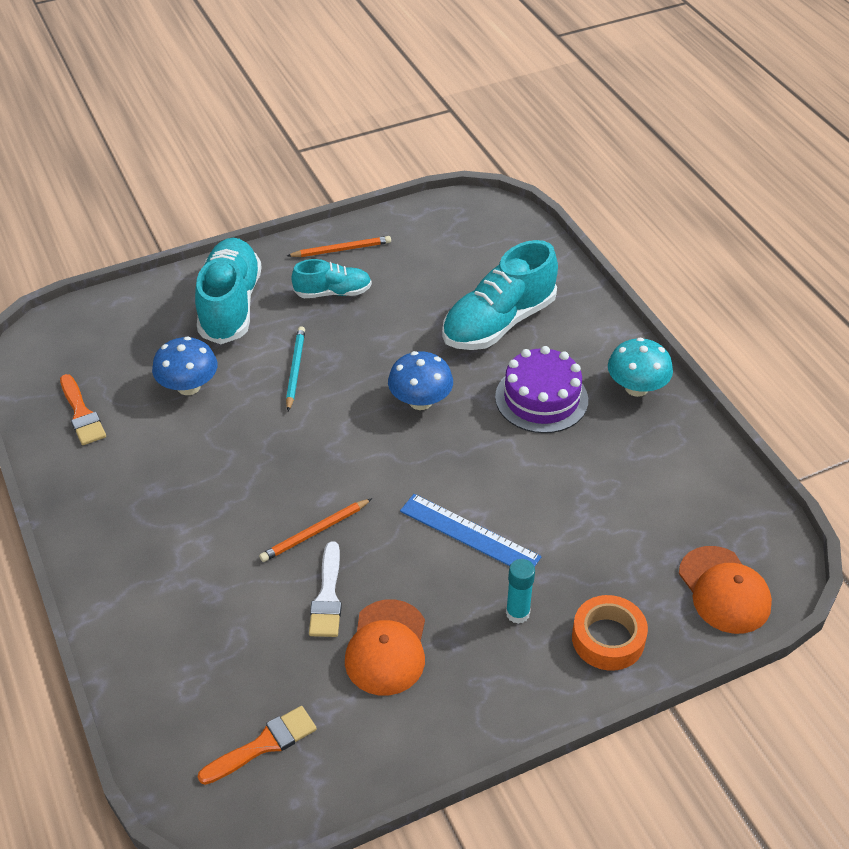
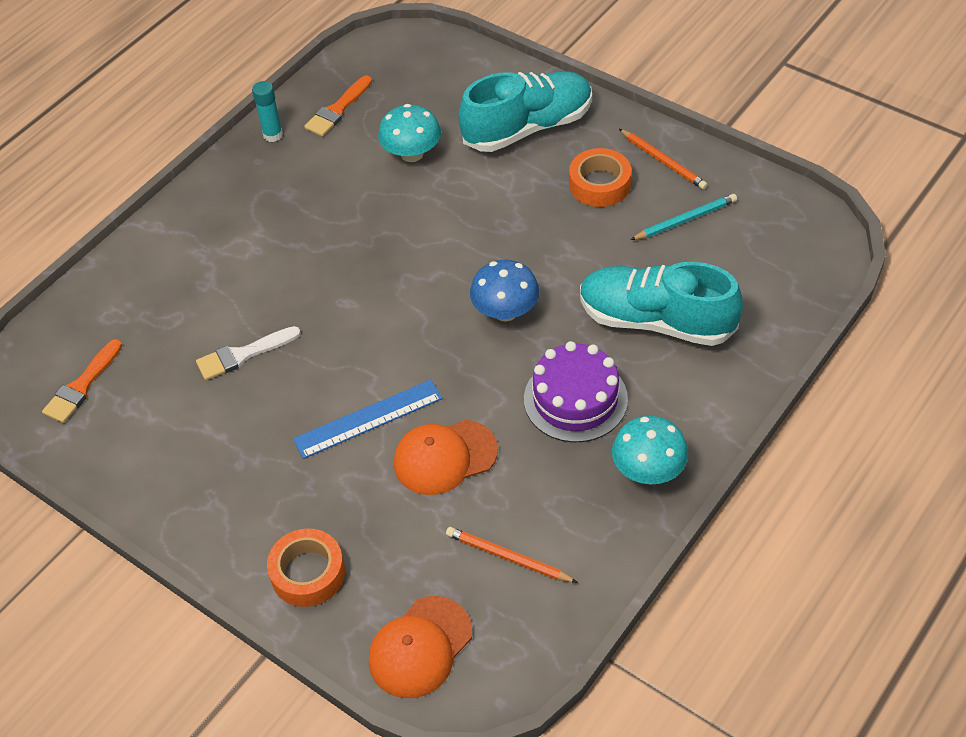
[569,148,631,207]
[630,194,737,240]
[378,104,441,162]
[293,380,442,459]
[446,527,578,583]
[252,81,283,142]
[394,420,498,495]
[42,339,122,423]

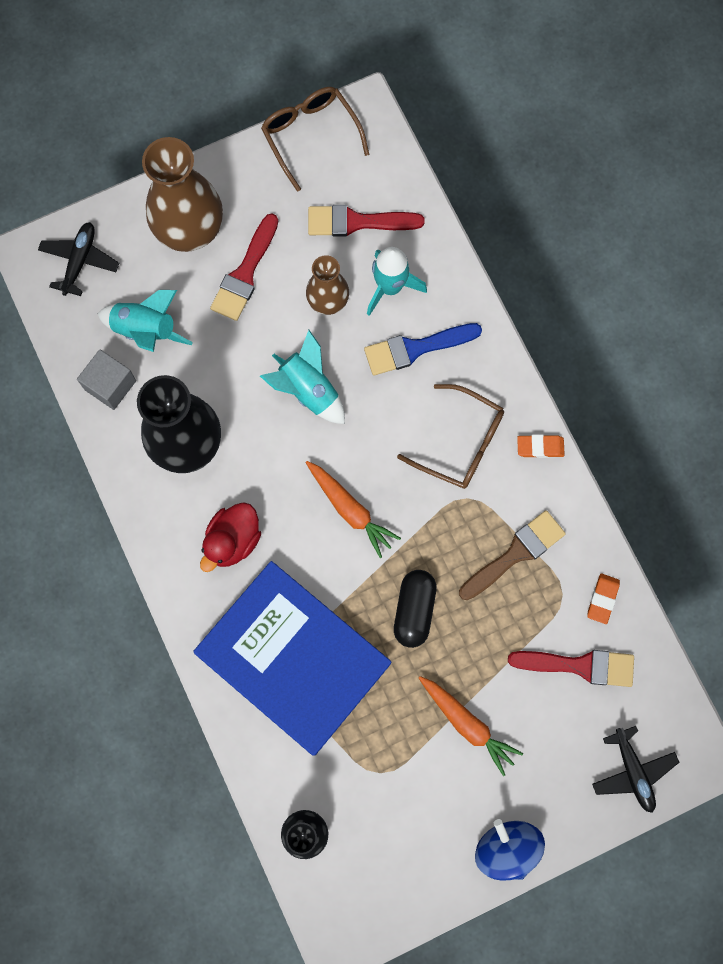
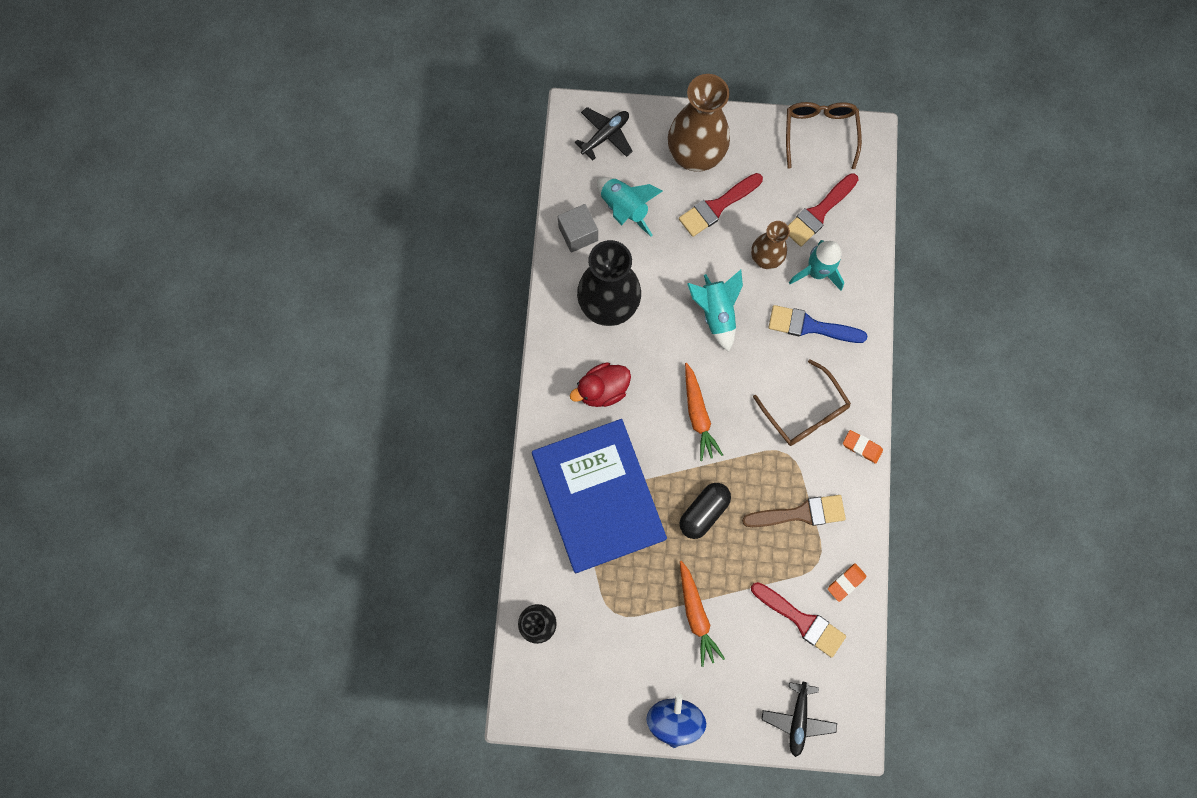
[788,173,858,247]

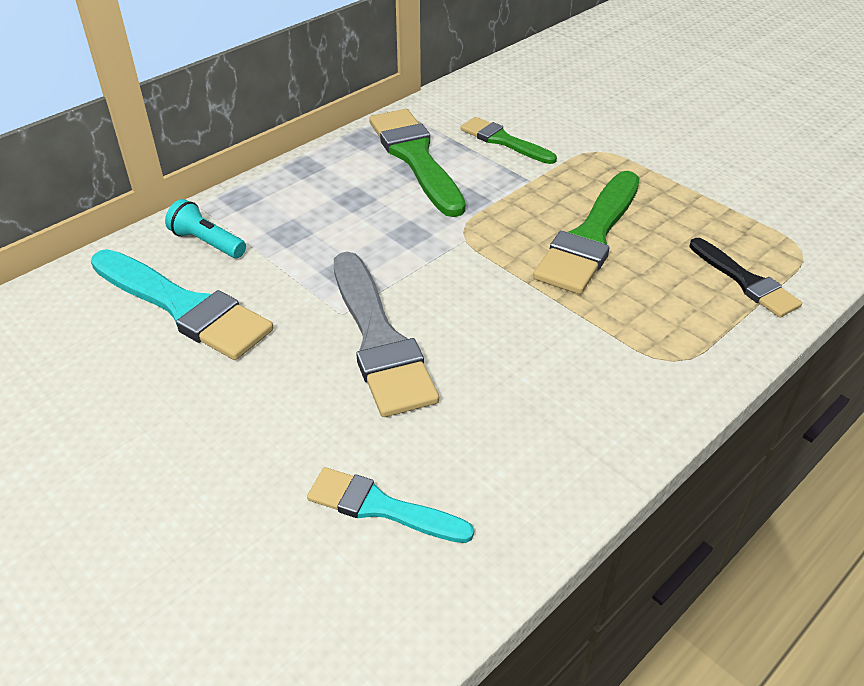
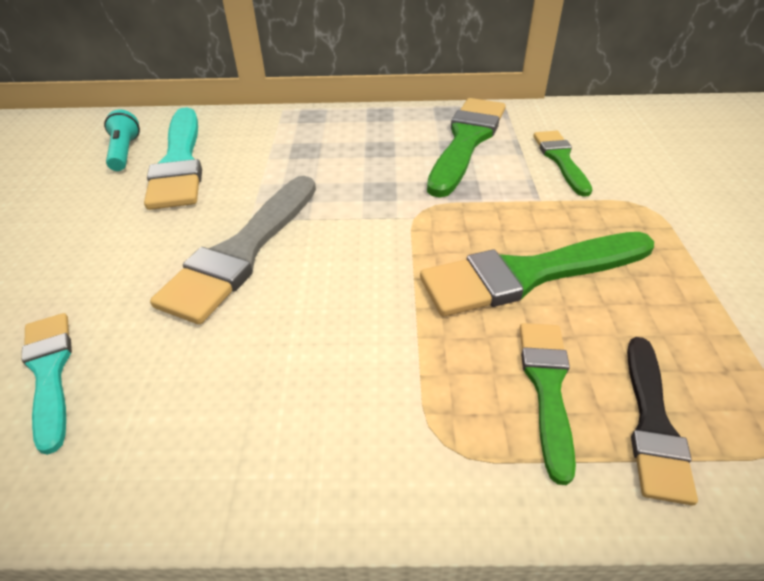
[104,110,140,171]
[520,323,576,485]

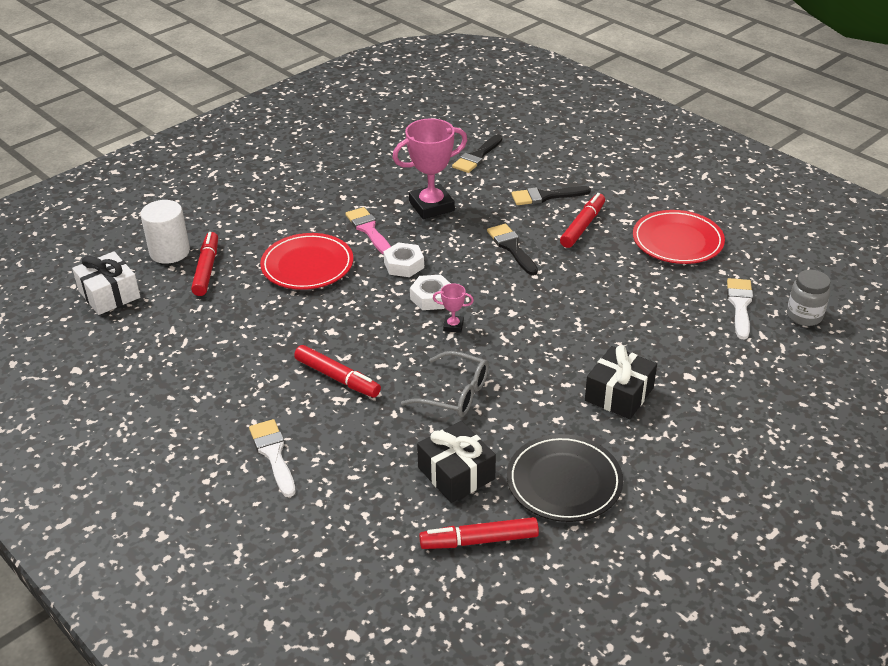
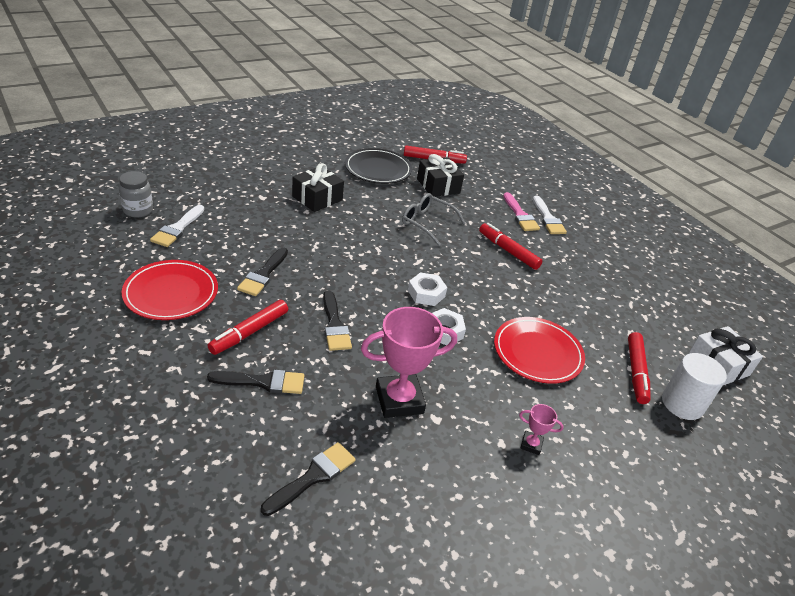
[503,192,540,231]
[519,404,564,455]
[237,247,288,296]

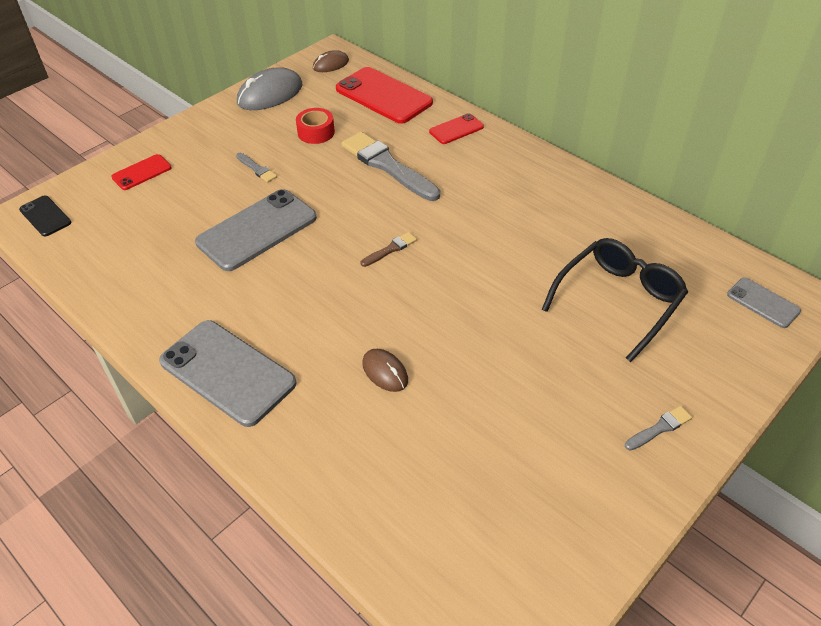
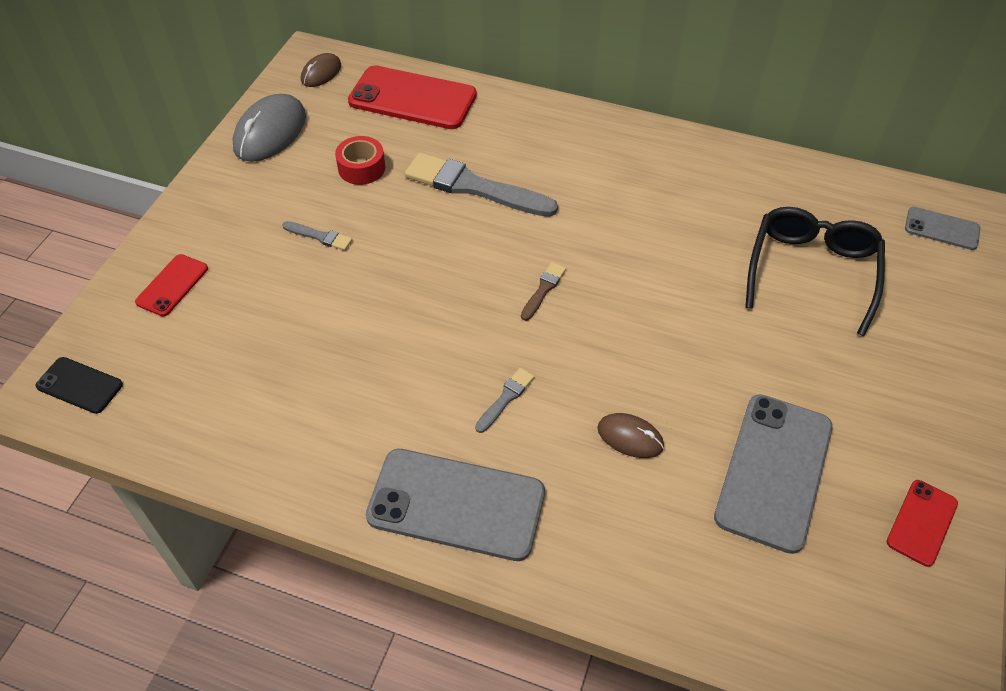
[887,480,958,567]
[714,394,833,554]
[475,368,534,433]

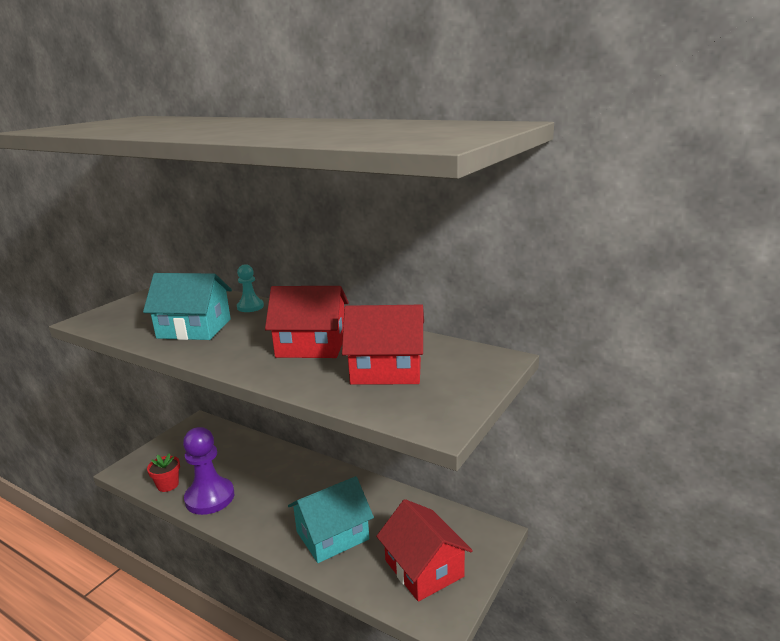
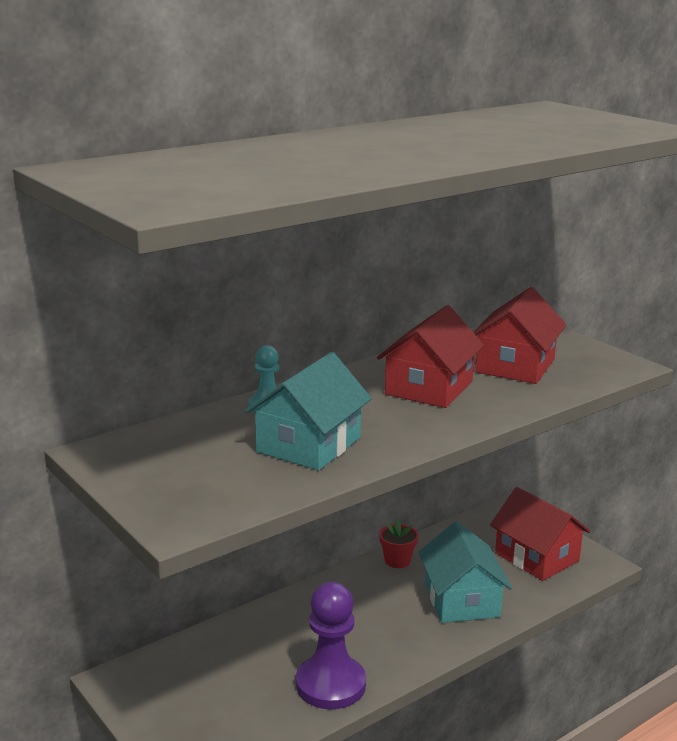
[379,520,419,568]
[490,487,590,581]

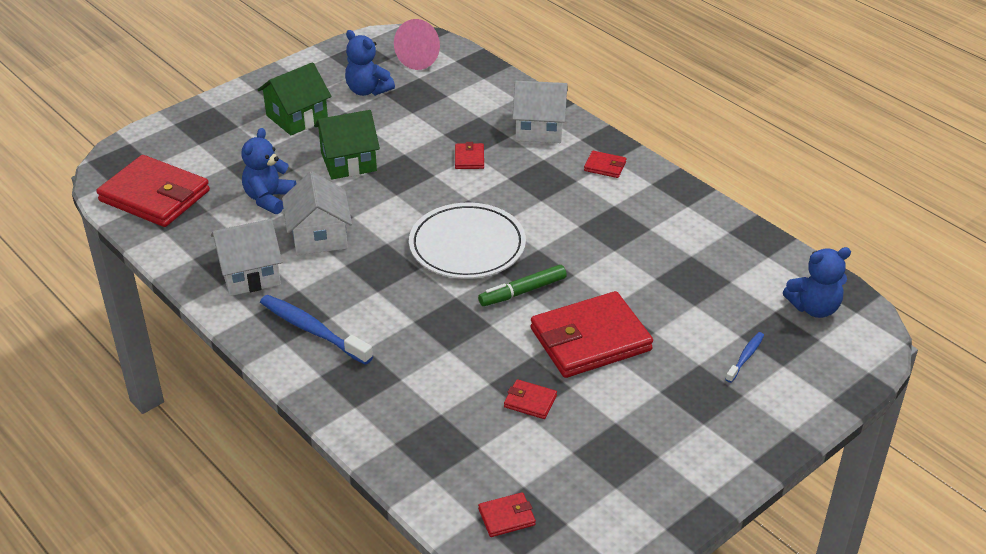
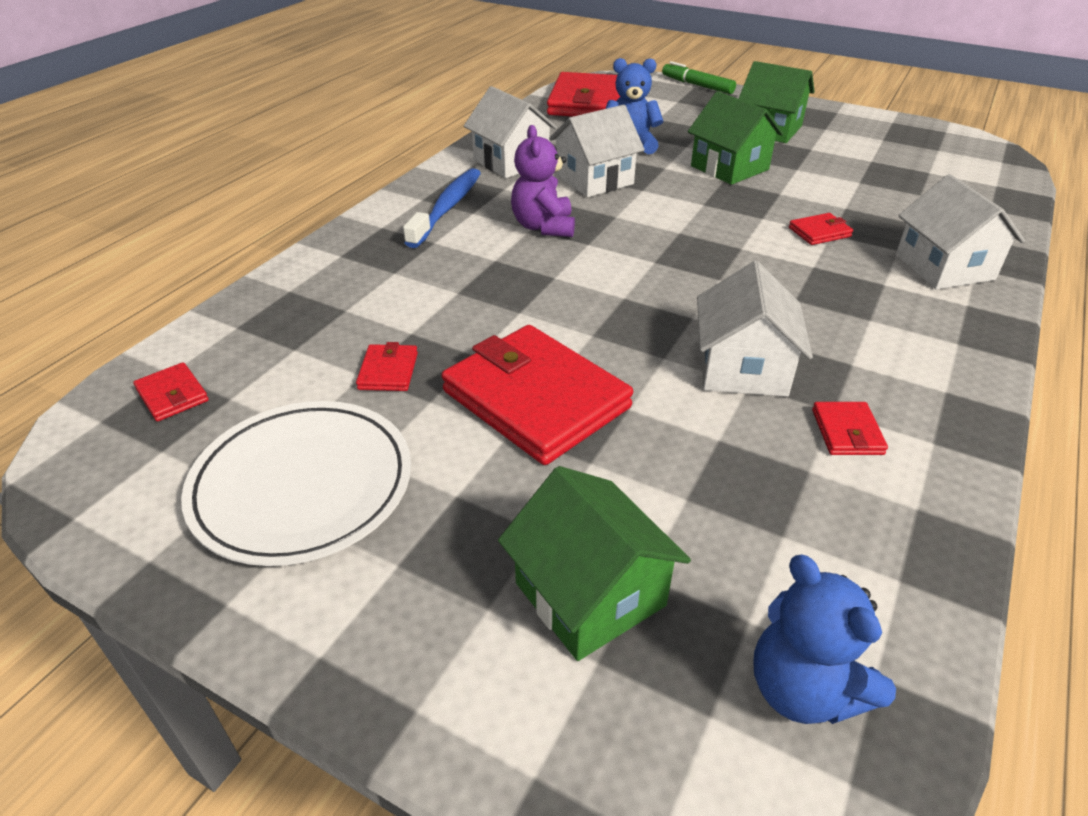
[394,19,440,70] (first image)
[345,30,395,96] (first image)
[812,402,888,455]
[181,401,411,566]
[662,61,736,94]
[498,466,691,661]
[511,125,575,237]
[697,261,813,397]

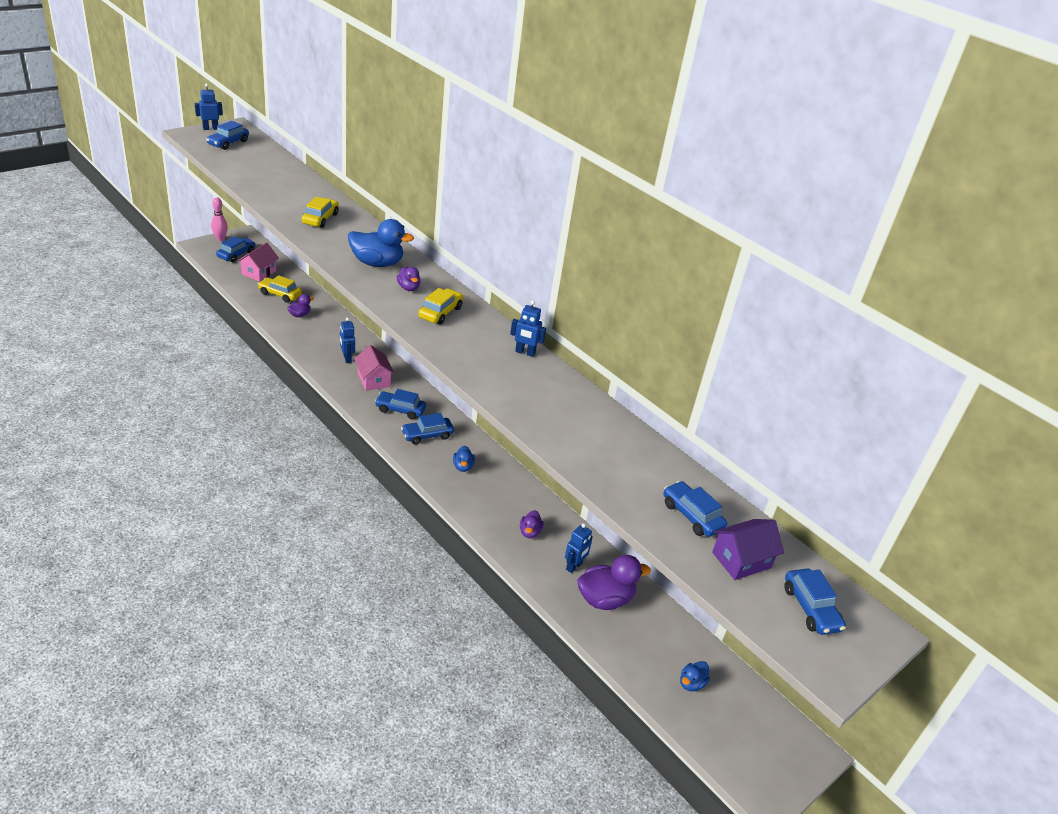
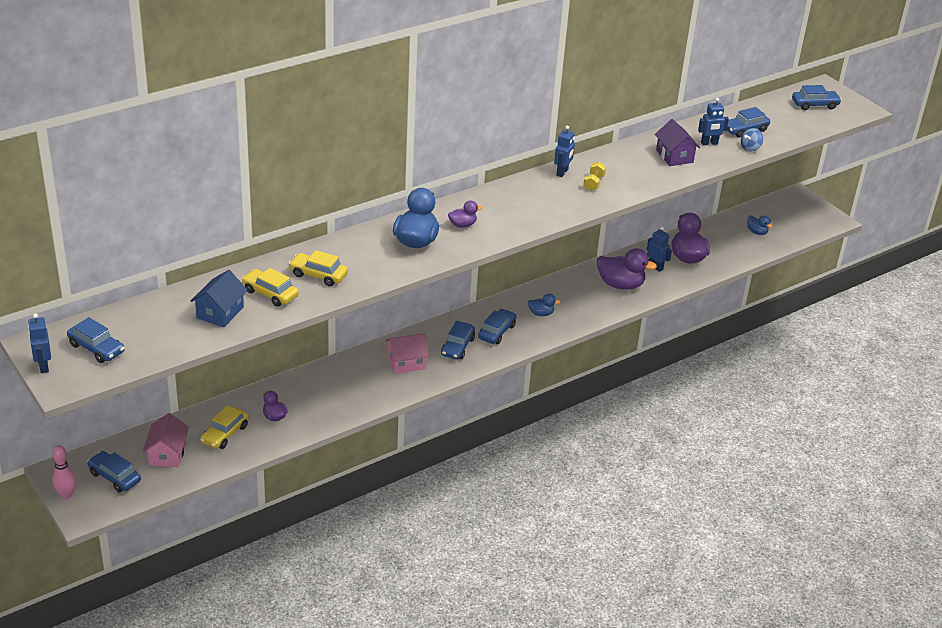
[143,413,189,467]
[242,268,299,307]
[698,98,729,146]
[478,309,516,344]
[597,248,657,290]
[655,119,700,166]
[741,128,763,152]
[583,162,606,191]
[191,270,247,327]

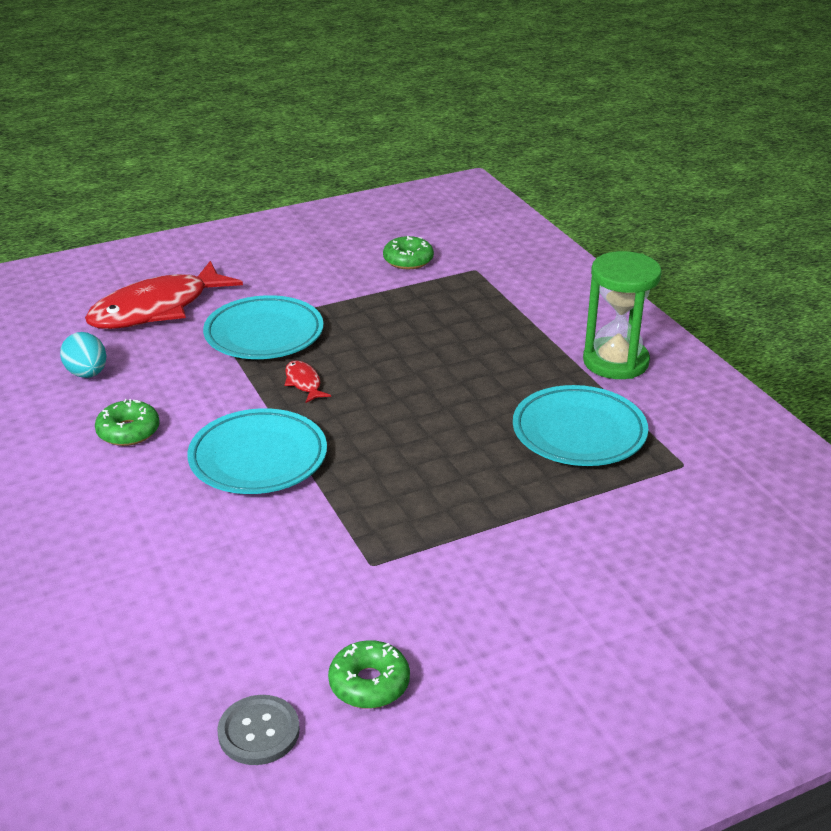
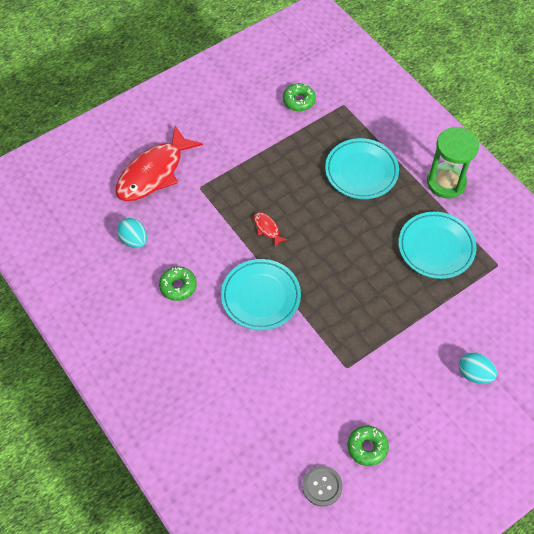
[325,138,399,199]
[459,352,497,384]

